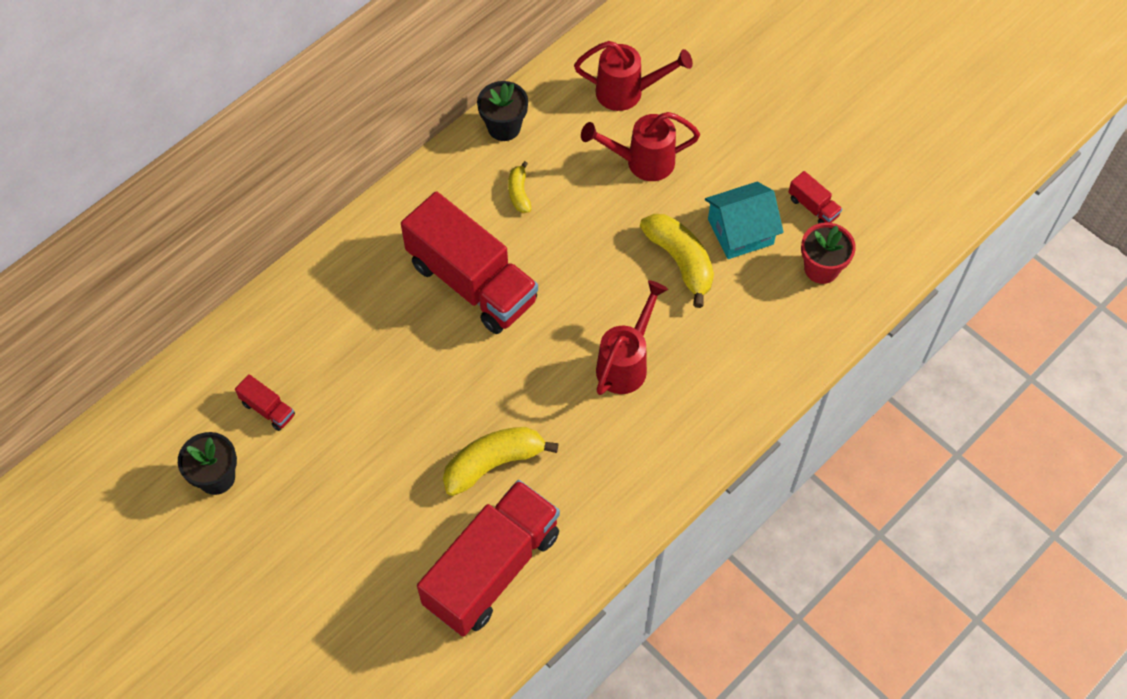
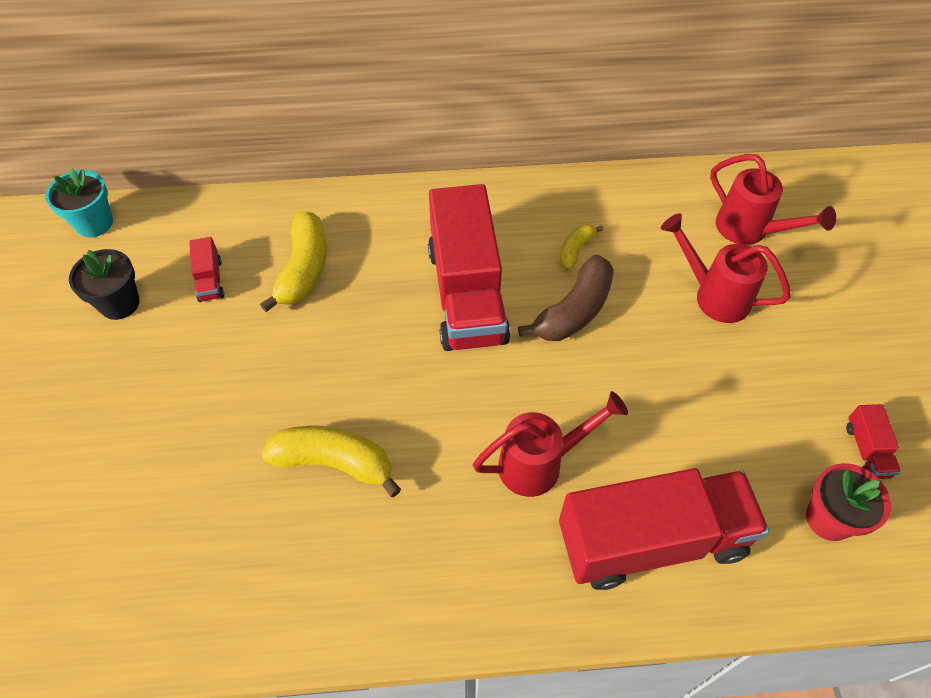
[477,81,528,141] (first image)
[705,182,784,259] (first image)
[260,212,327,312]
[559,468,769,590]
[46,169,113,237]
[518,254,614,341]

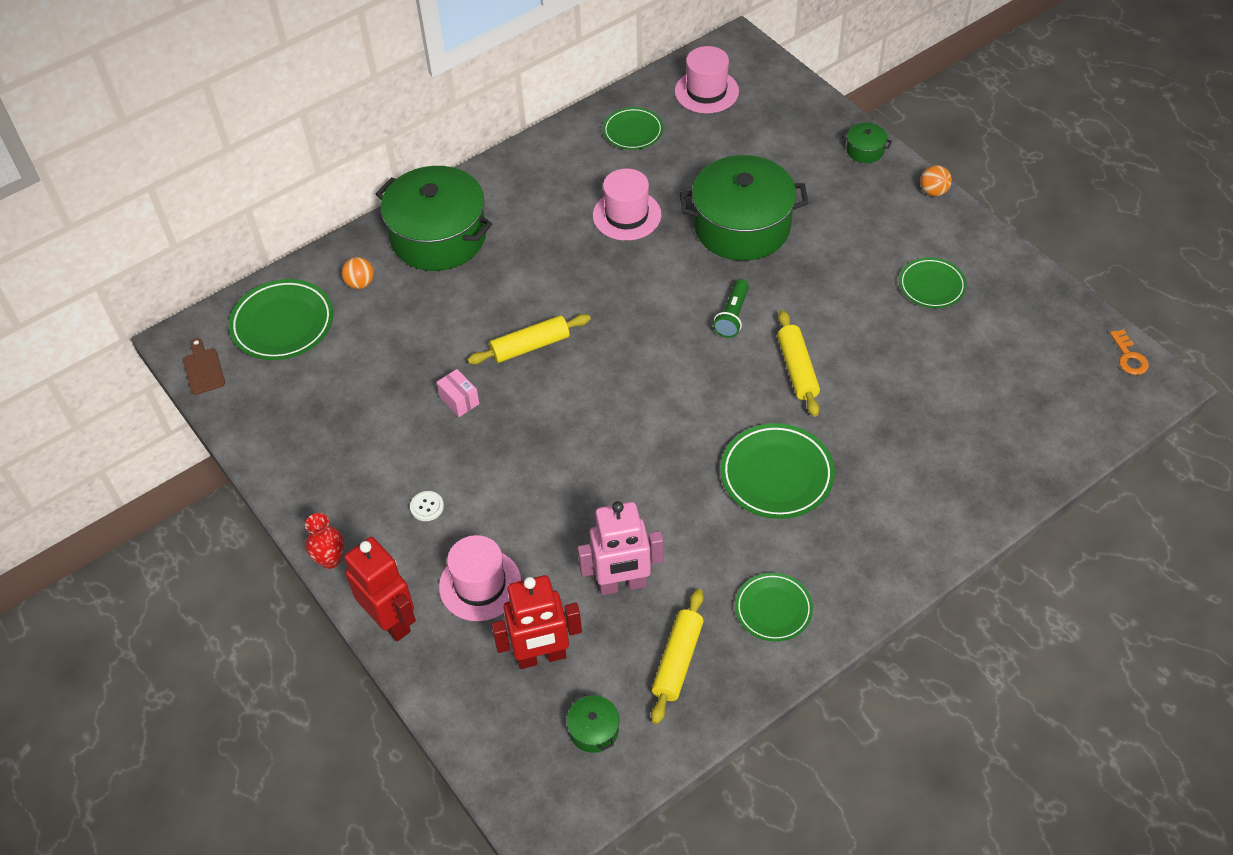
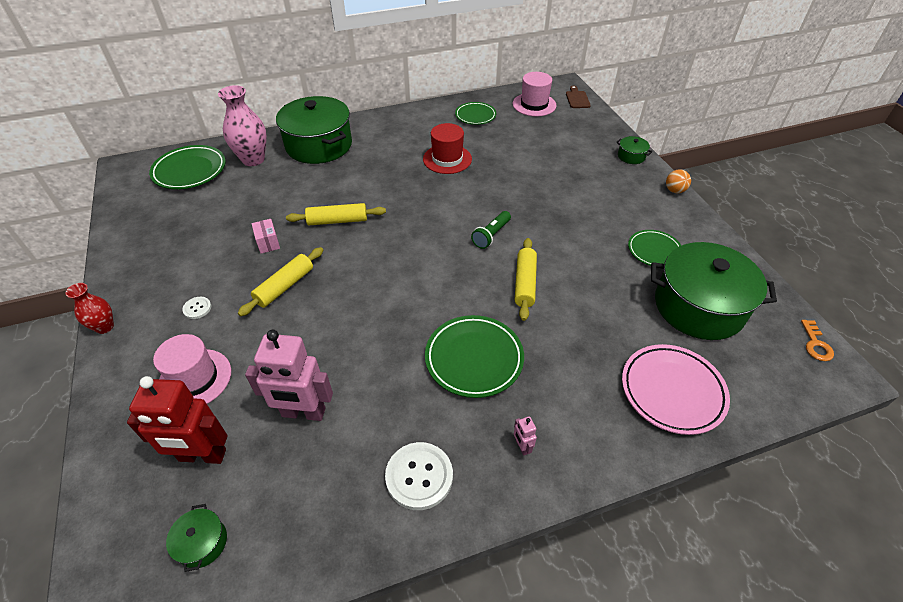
[651,242,777,340]
[423,123,472,174]
[218,85,267,166]
[566,86,591,108]
[344,537,416,641] (first image)
[385,442,453,510]
[238,247,323,316]
[622,344,730,435]
[514,416,537,456]

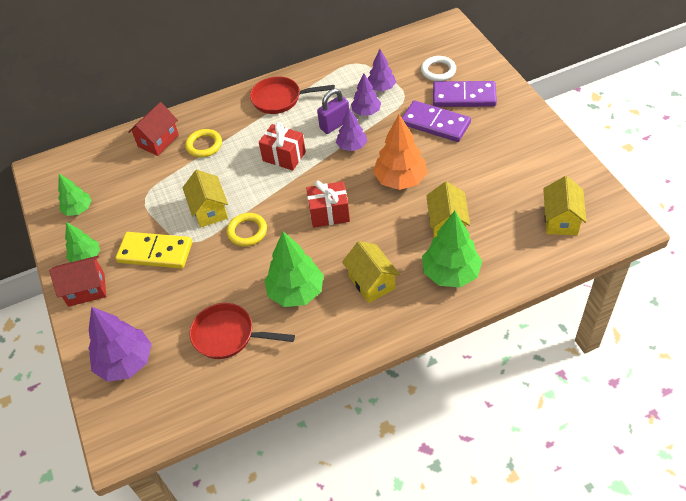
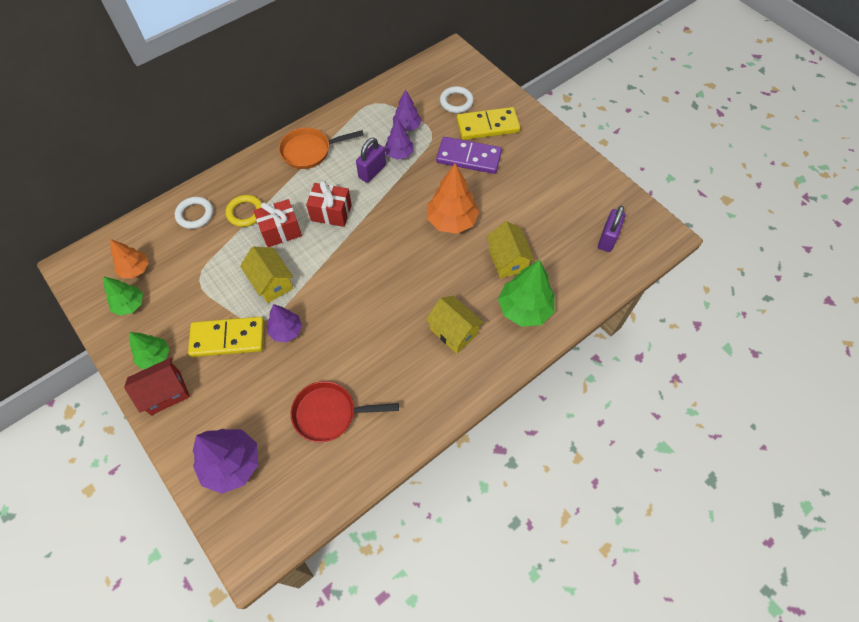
[279,128,364,169]
[457,107,520,140]
[175,197,213,229]
[267,304,302,342]
[598,206,625,252]
[254,199,302,247]
[227,213,267,246] (first image)
[264,232,324,307] (first image)
[110,239,149,279]

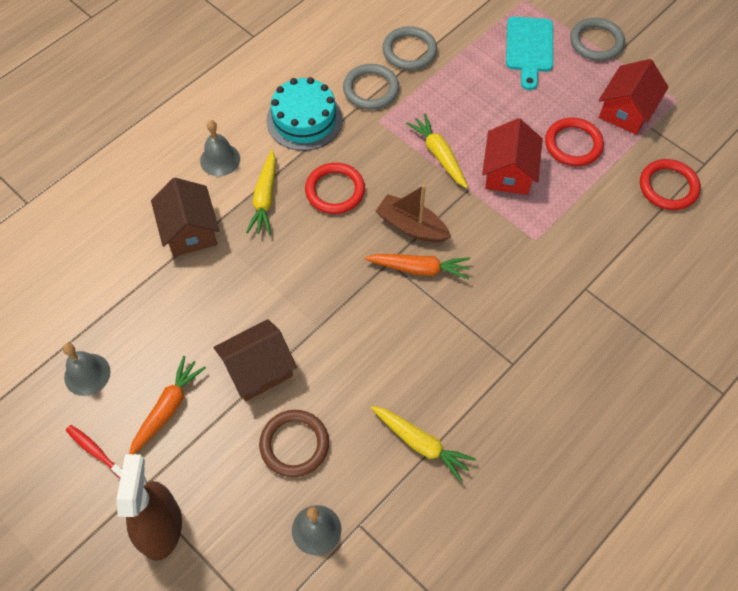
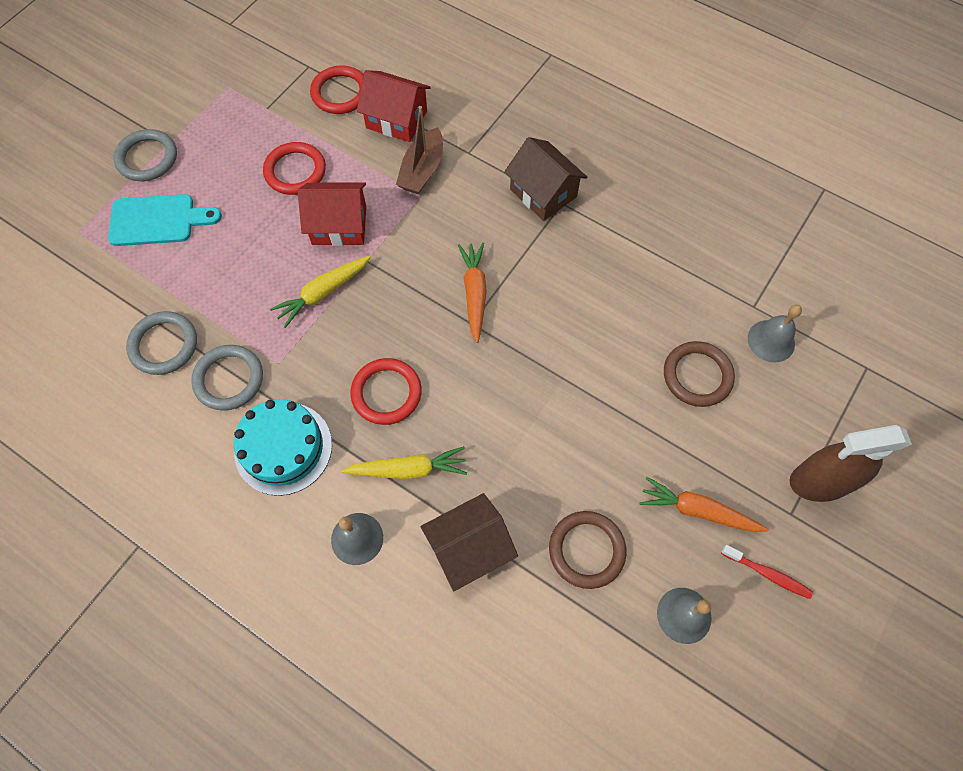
[357,70,431,142]
[396,106,443,194]
[504,137,587,221]
[371,406,476,482] (first image)
[721,545,813,599]
[549,511,626,589]

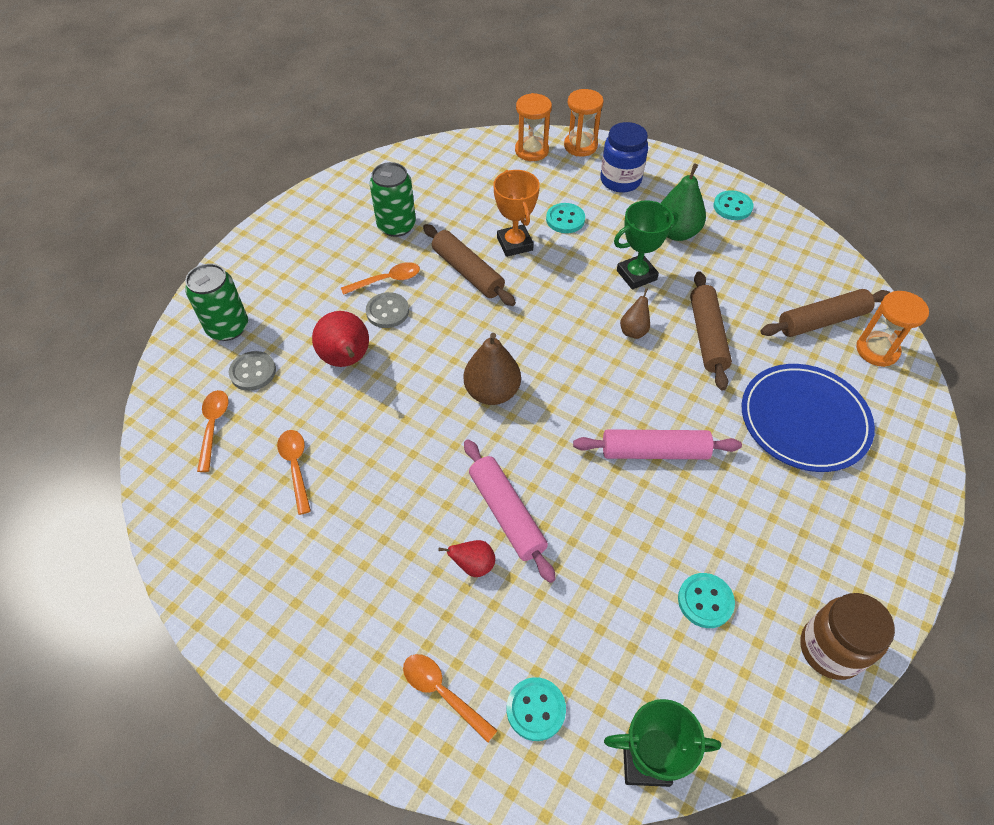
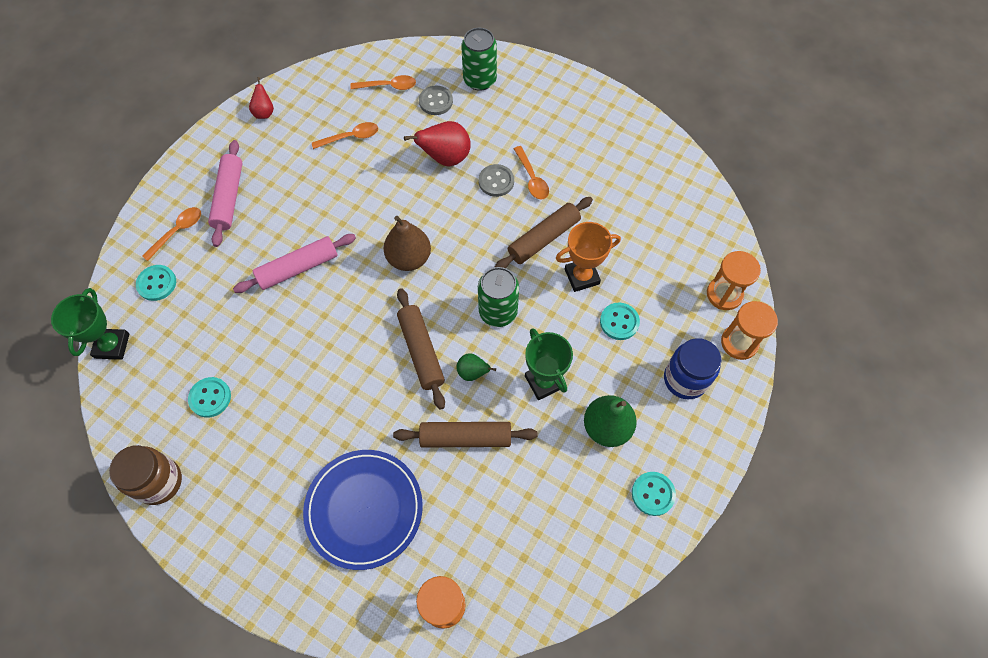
[478,267,519,327]
[456,353,496,381]
[397,288,445,410]
[208,140,243,247]
[249,77,274,119]

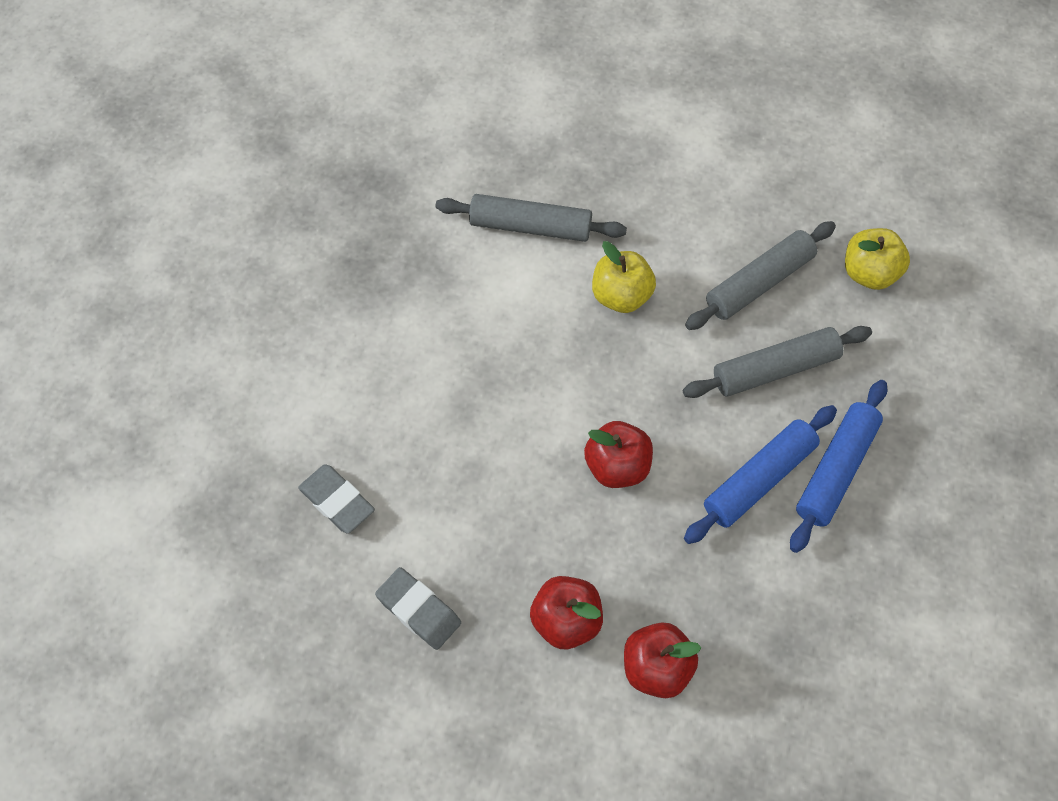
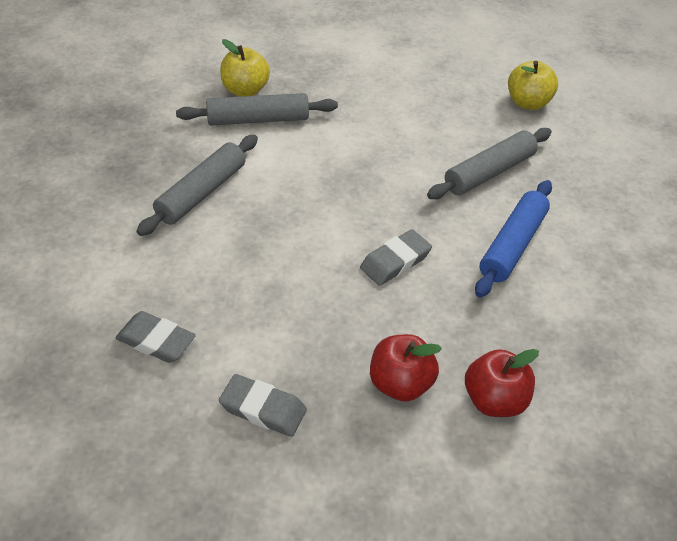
[137,135,258,236]
[220,39,270,97]
[790,380,887,553] (first image)
[360,229,432,286]

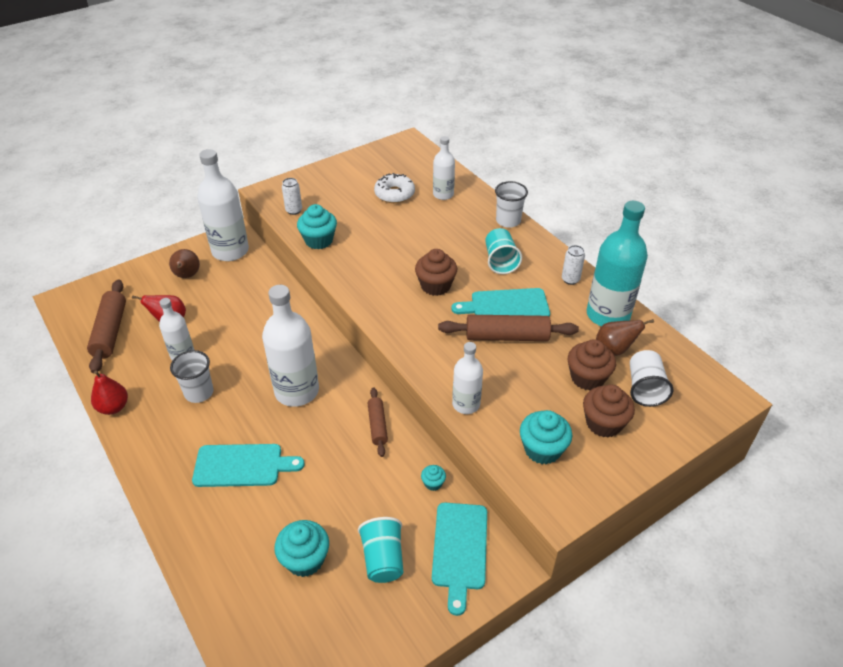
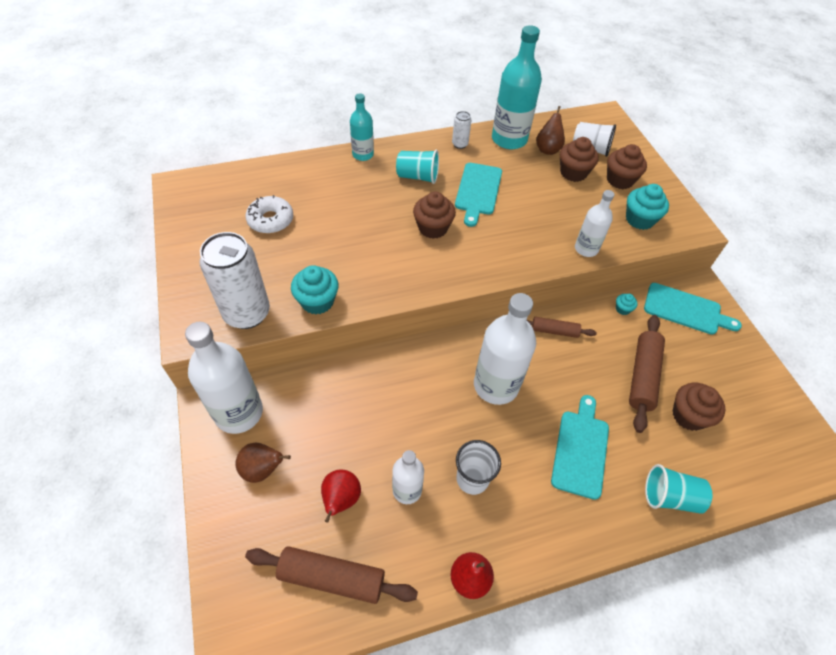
[433,136,455,200] (first image)
[200,232,270,329]
[350,93,374,161]
[629,315,665,433]
[645,464,712,514]
[672,383,725,431]

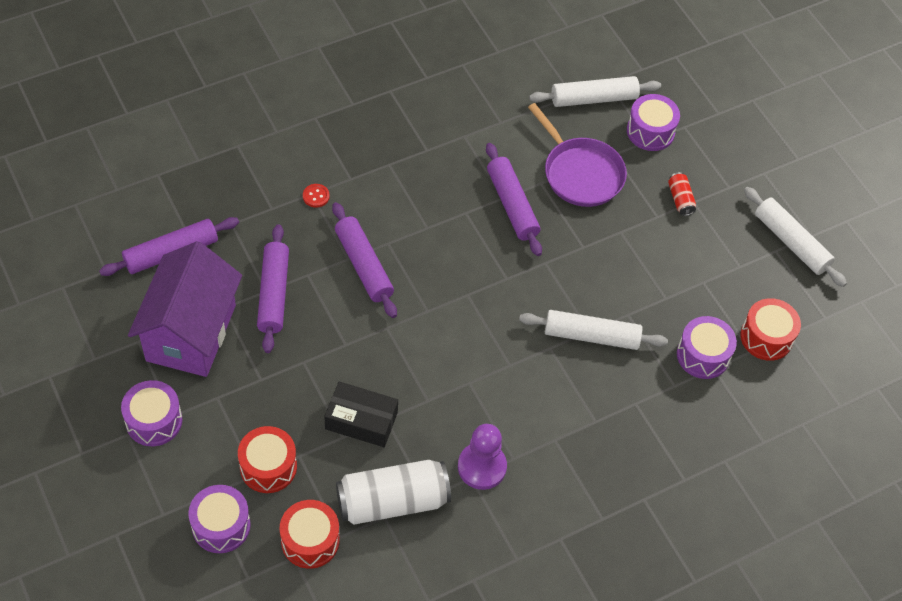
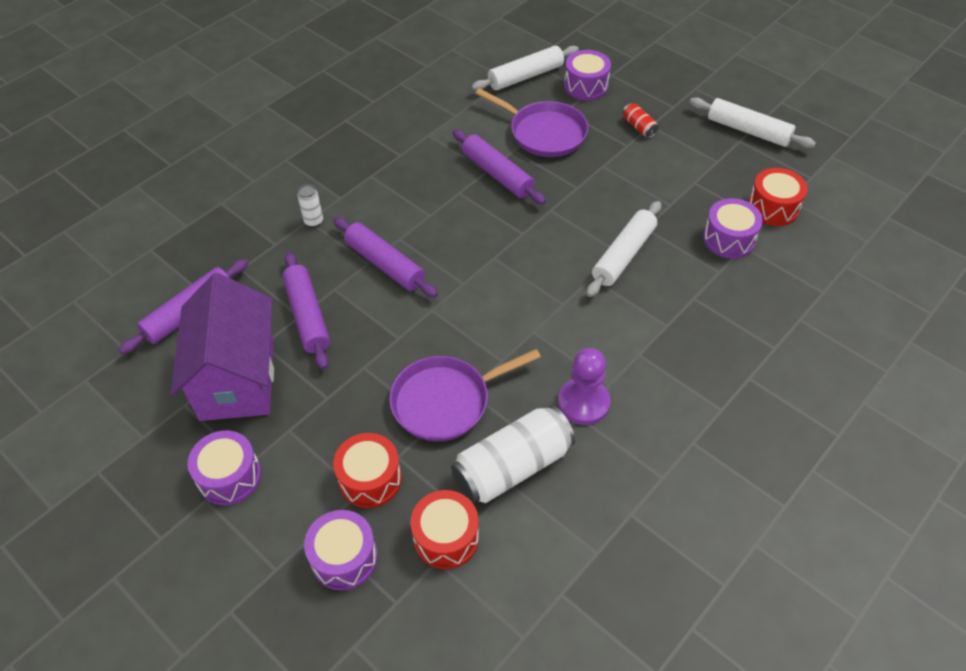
[297,184,323,227]
[586,201,661,297]
[389,349,541,441]

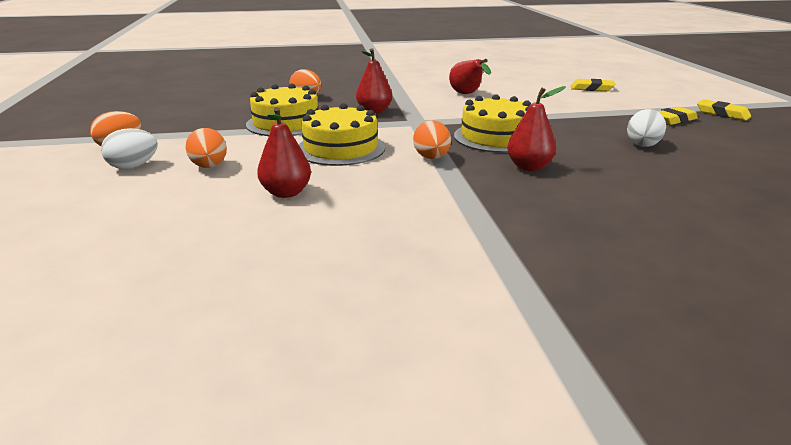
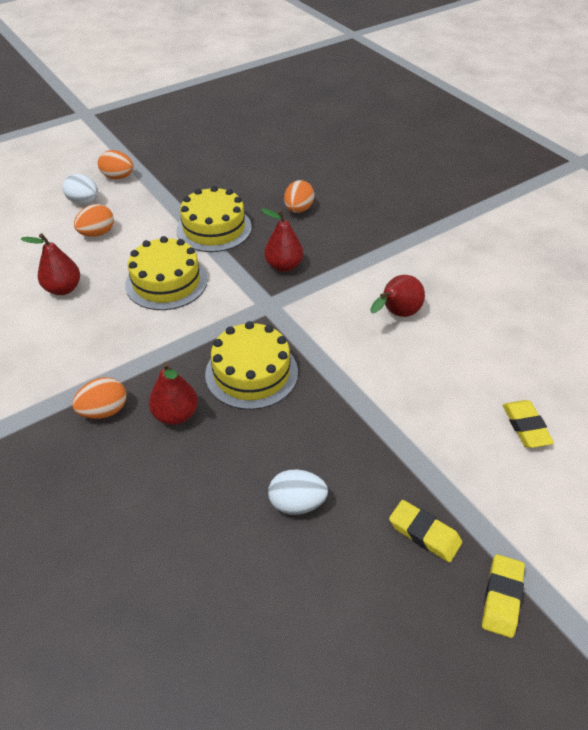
[72,377,127,419]

